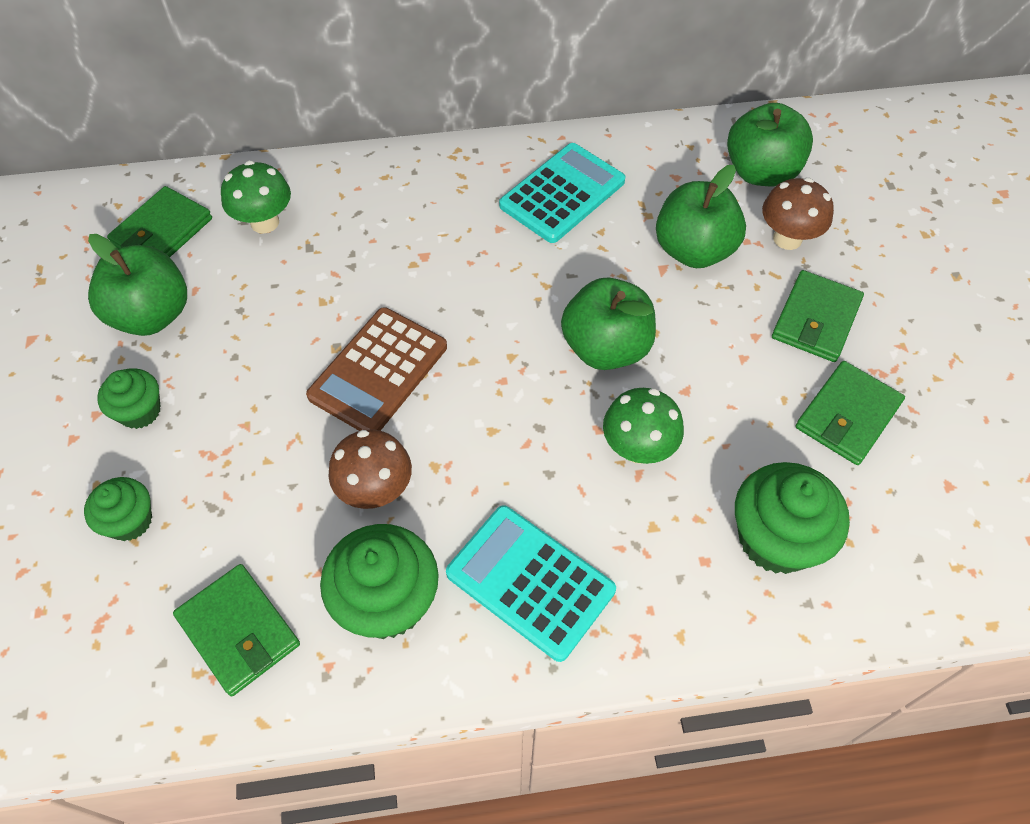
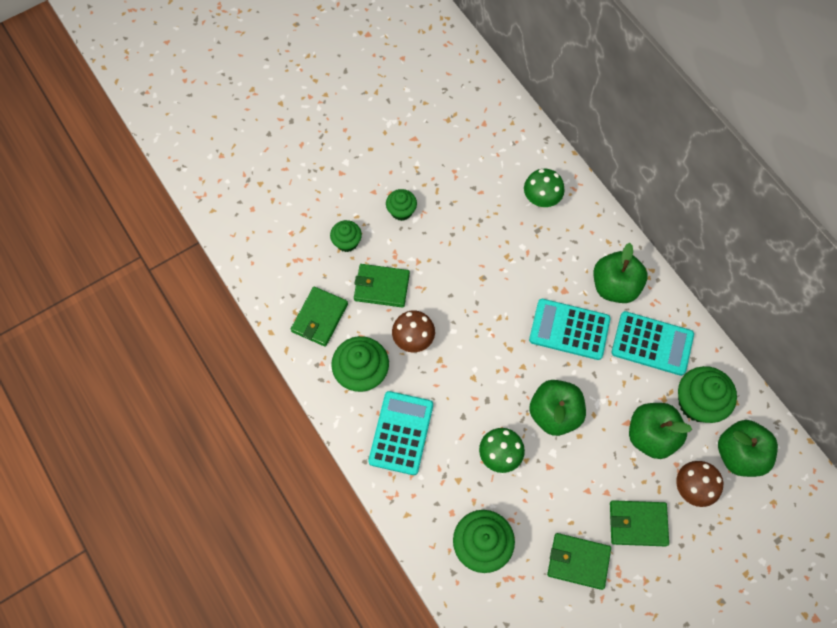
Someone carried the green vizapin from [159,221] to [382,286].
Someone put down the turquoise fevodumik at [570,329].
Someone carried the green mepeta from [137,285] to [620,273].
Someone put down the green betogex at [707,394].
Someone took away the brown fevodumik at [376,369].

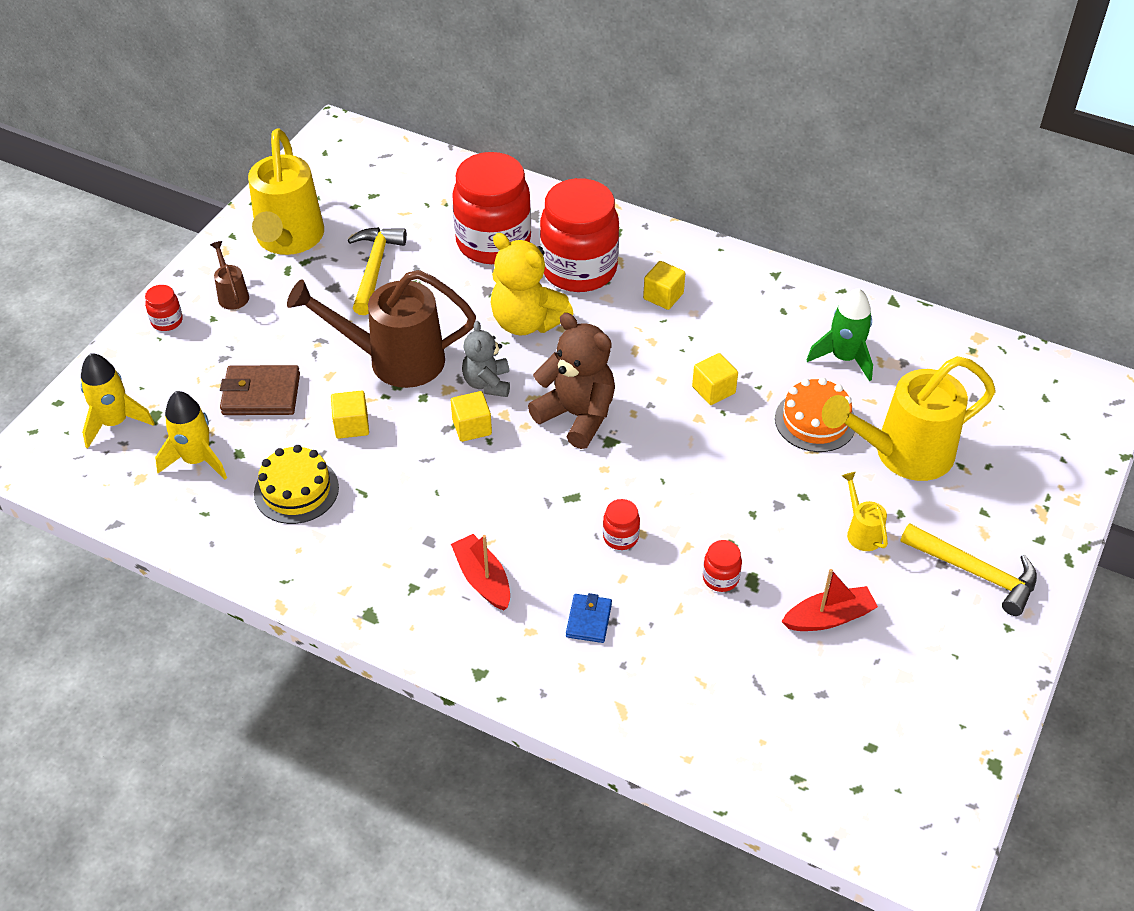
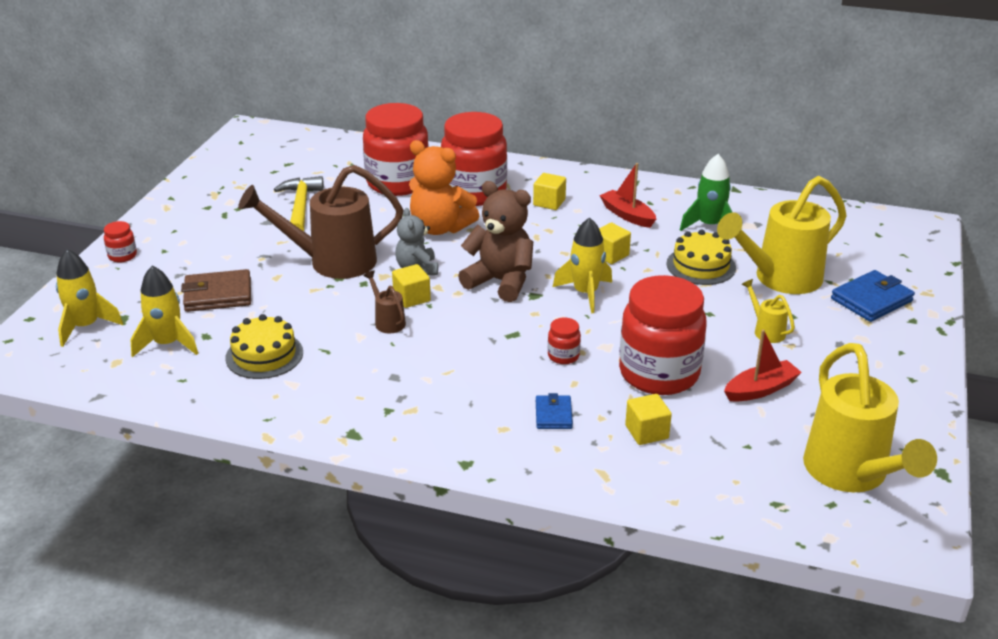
Someone carried the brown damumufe from [229,275] to [384,301].
Someone repainted the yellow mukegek at [532,284], which became the orange mukegek at [444,187].
Someone put down the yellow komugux at [582,265].
Someone carried the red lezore from [480,572] to [627,195].
Someone scaled the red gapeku at [722,566] by 2.47.
Someone carried the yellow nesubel from [350,414] to [648,419].
Someone repainted the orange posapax at [815,415], which became the yellow posapax at [701,257].
Someone carried the yellow damumufe from [286,191] to [870,417].
Someone put down the blue vizapin at [873,296].
Someone took away the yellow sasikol at [968,569].

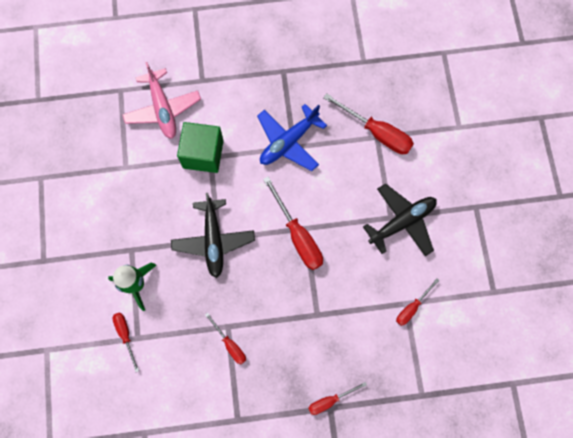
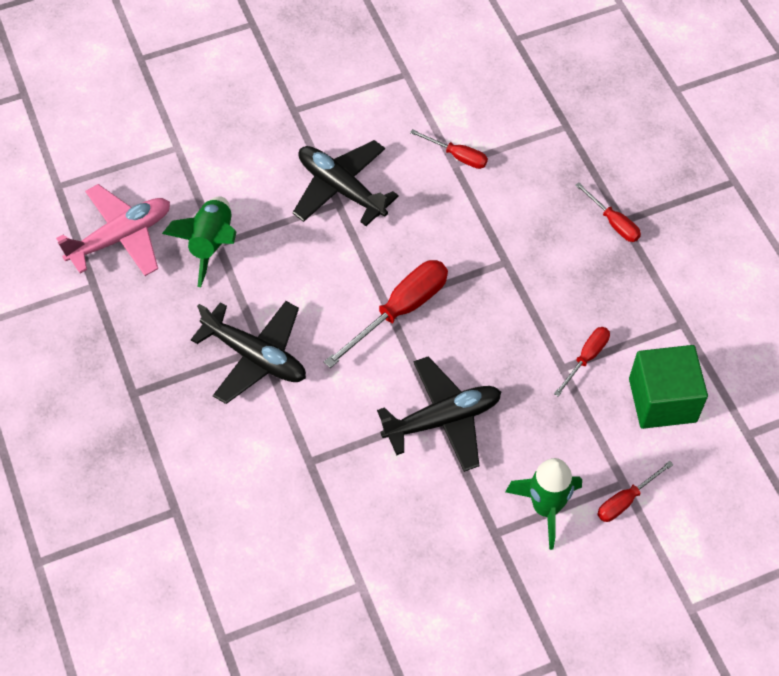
Someone carried the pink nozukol from [161,100] to [113,230].
Someone swapped the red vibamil at [368,123] for the green komugux at [199,241].
Someone repainted the blue nozukol at [292,137], which became the black nozukol at [248,352].
Someone carried the green nesubel from [200,147] to [668,387].

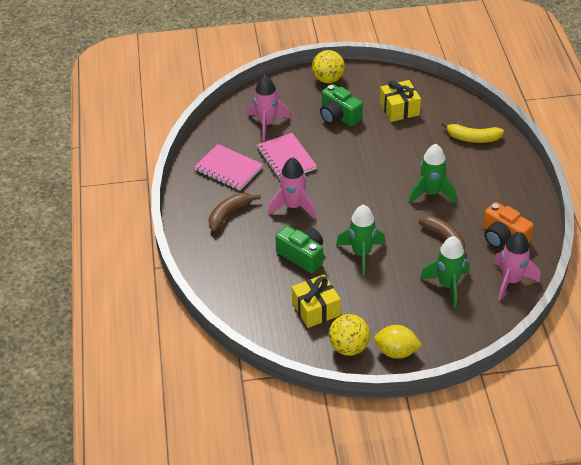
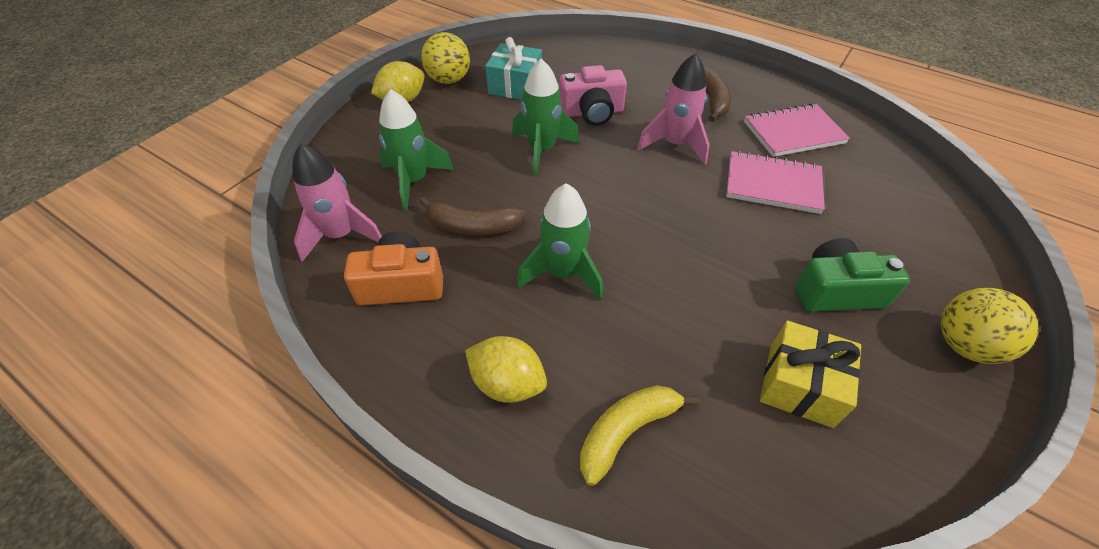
Someone put down the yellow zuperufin at [506,369].
Someone repainted the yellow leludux at [316,301], which became the turquoise leludux at [513,68].
Someone repainted the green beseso at [299,249], which became the pink beseso at [593,95].
Someone took away the pink komugux at [269,108].

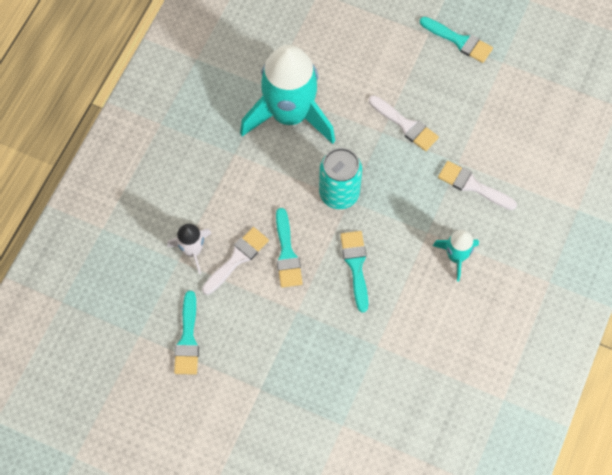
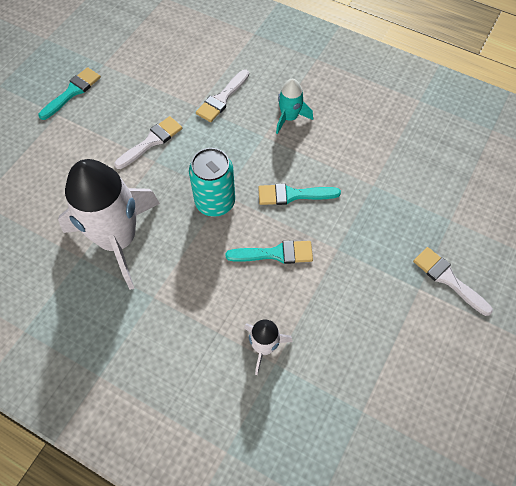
Someone repainted the turquoise komugux at [287,94], which became the white komugux at [109,224].
Someone carried the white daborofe from [235,261] to [453,281].
Someone took away the turquoise daborofe at [186,333].

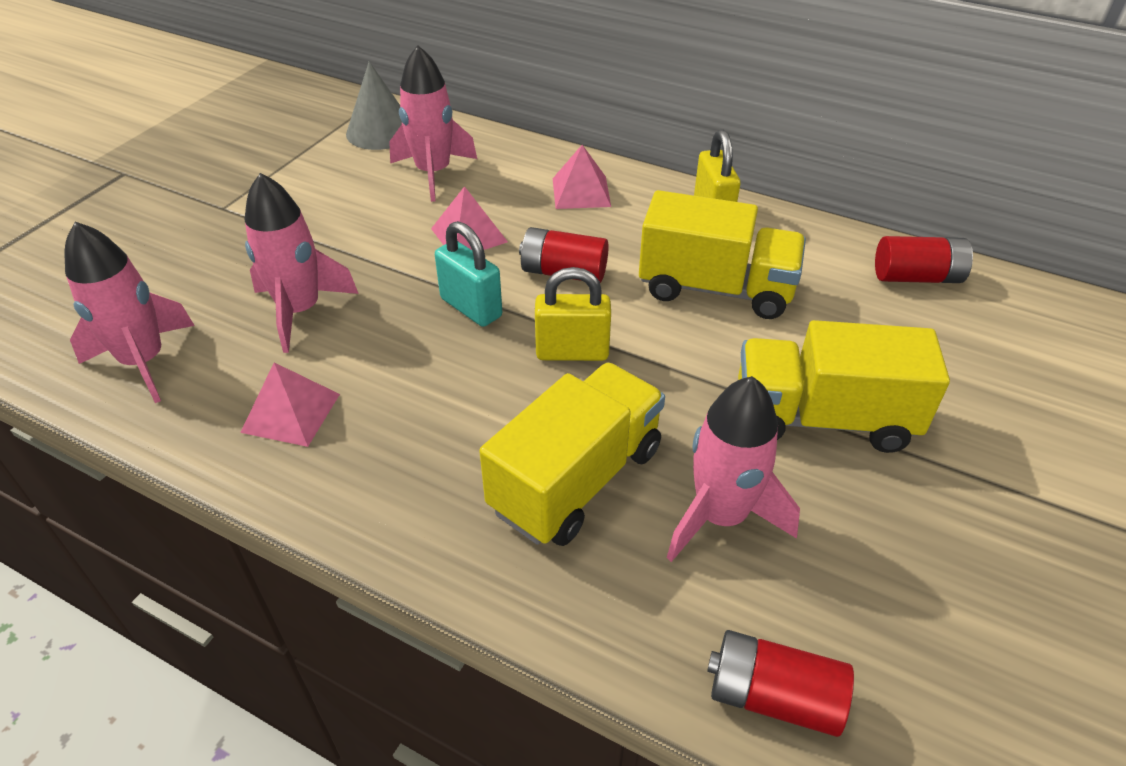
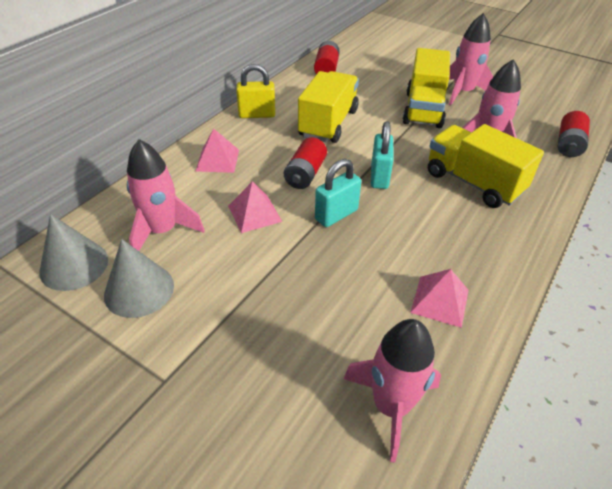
Someone put down the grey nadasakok at [139,278].
Someone repainted the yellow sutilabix at [573,314], which became the turquoise sutilabix at [382,155].
Someone carried the pink komugux from [301,263] to [471,59].

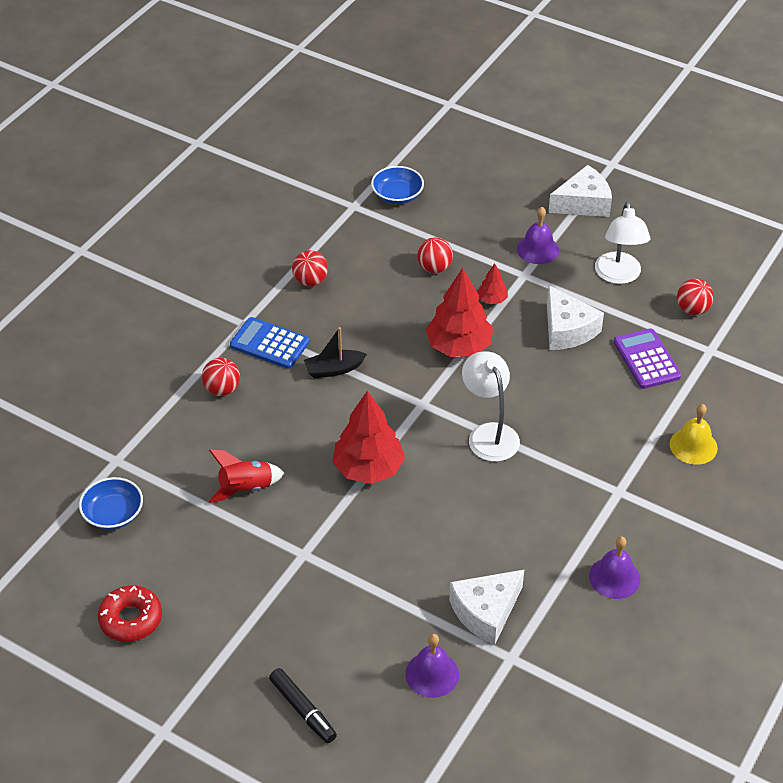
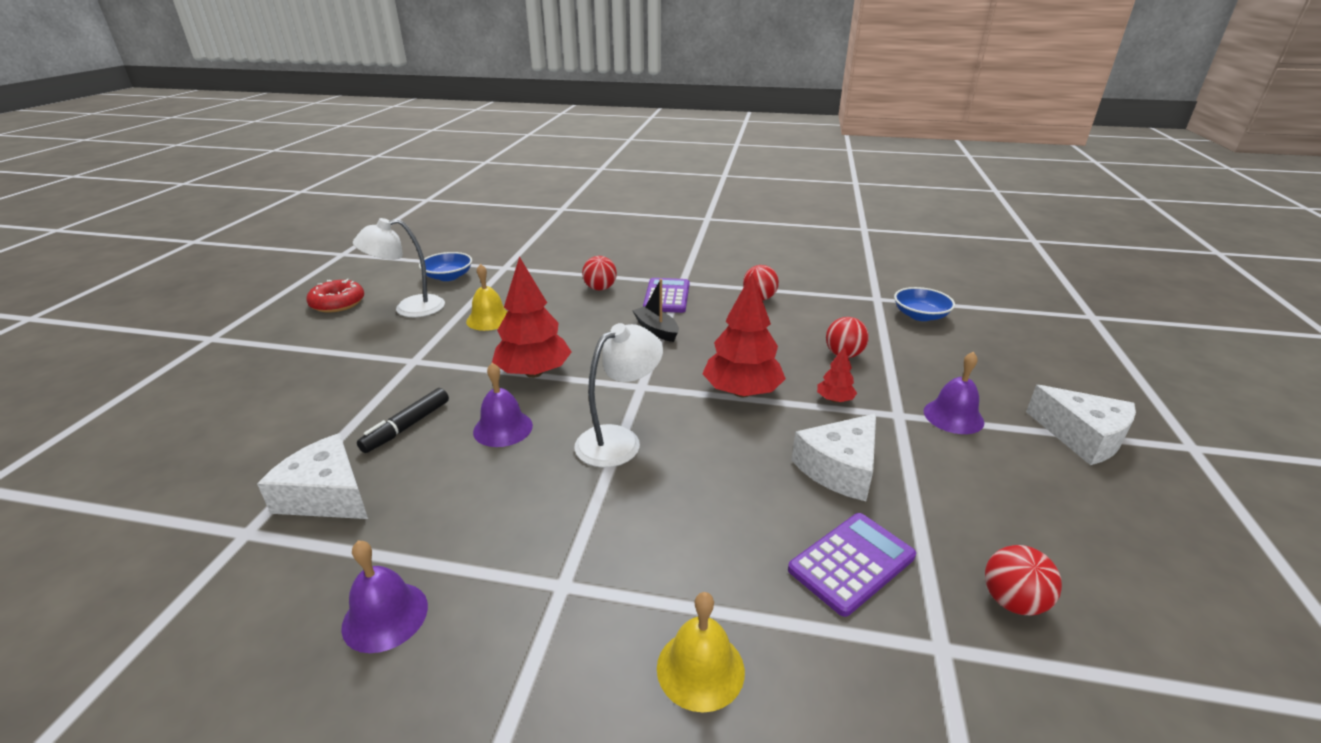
Someone carried the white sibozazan from [623,242] to [399,267].
Someone carried the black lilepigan from [303,705] to [403,420].
Someone swapped the red komugux at [246,476] for the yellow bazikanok at [487,297].
Someone carried the purple bazikanok from [432,666] to [503,405].
Someone repainted the blue fevodumik at [269,343], which became the purple fevodumik at [666,295].

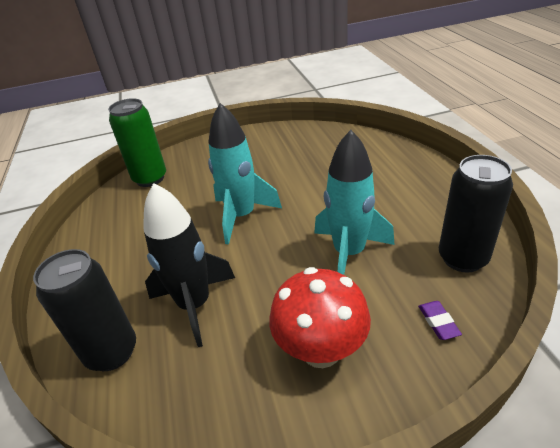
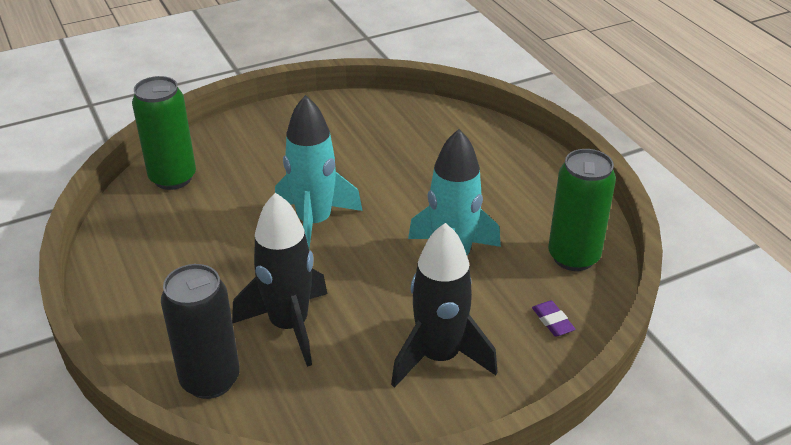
Someone swapped the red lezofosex at [320,317] for the black komugux at [444,305].
Someone repainted the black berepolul at [476,214], which became the green berepolul at [582,210].

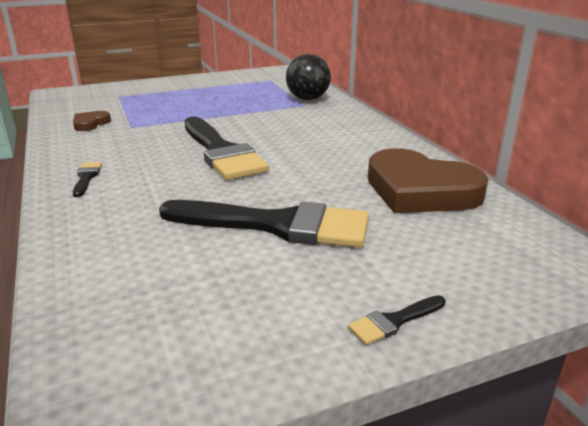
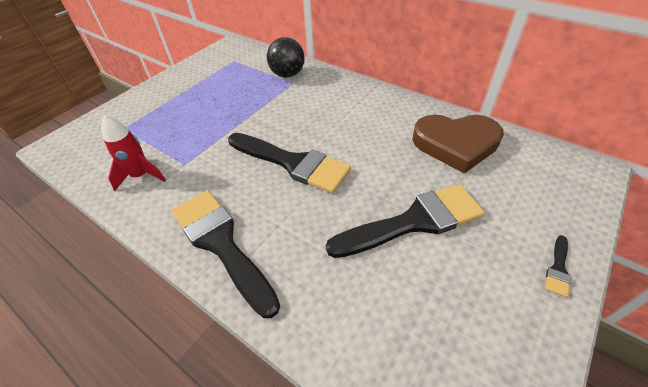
Someone swapped the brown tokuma at [92,121] for the red komugux at [133,153].
Someone scaled the black daborofe at [87,179] by 2.48.

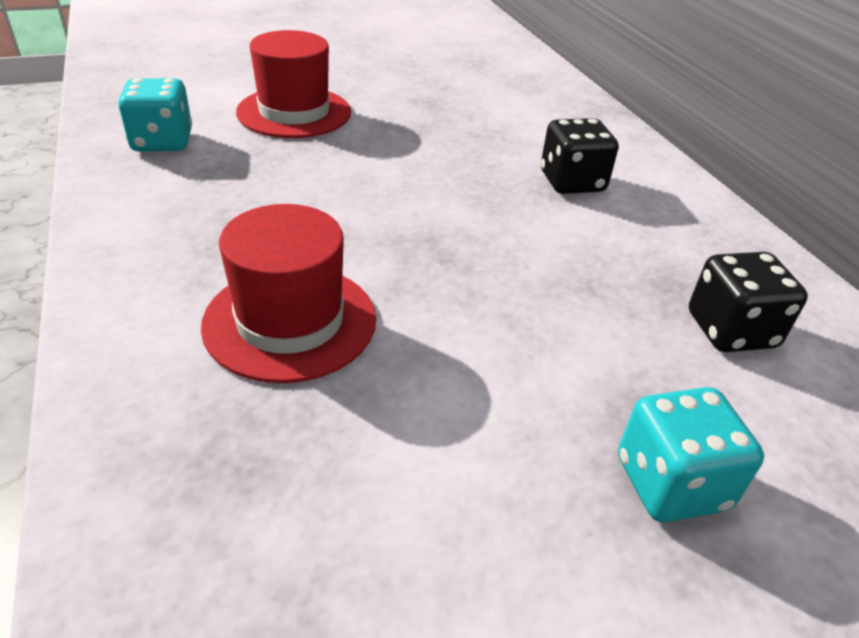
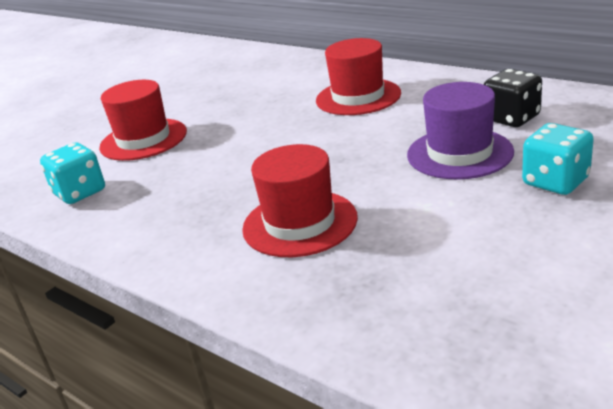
Someone swapped the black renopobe at [579,156] for the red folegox at [358,76].
Someone put down the purple folegox at [460,131].

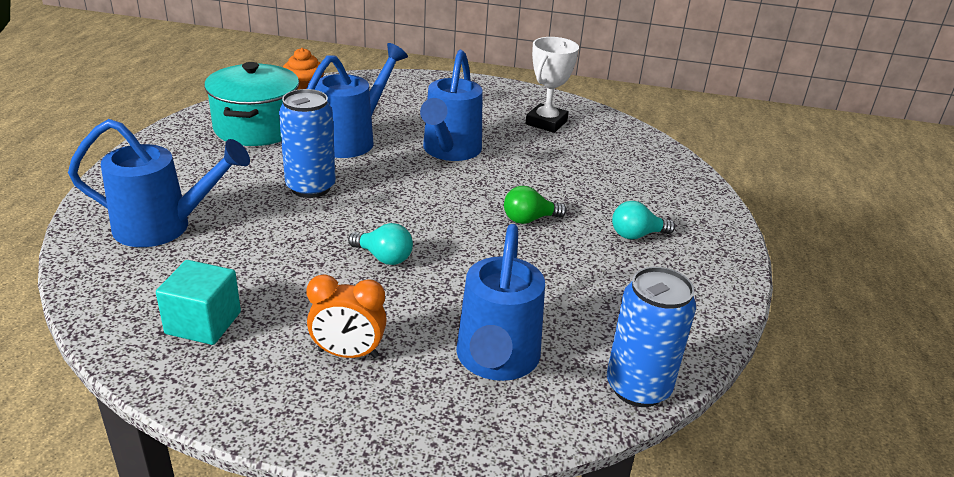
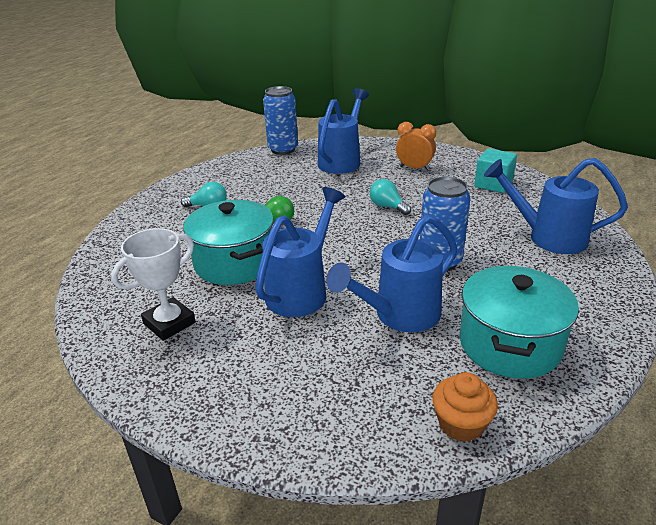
Someone put down the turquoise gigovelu at [228,242].

